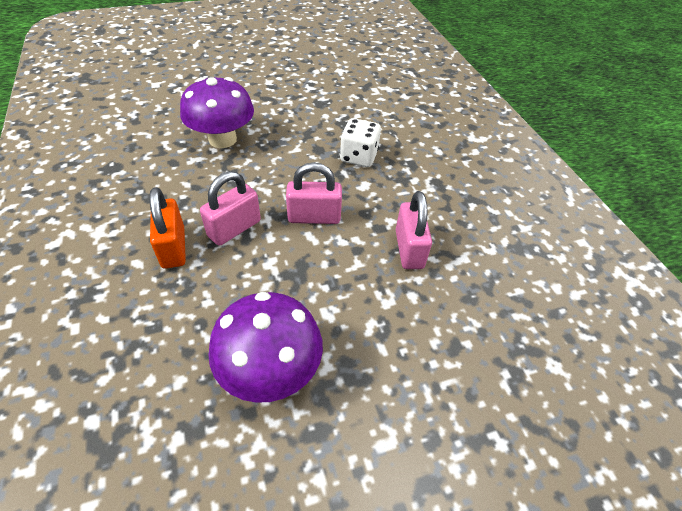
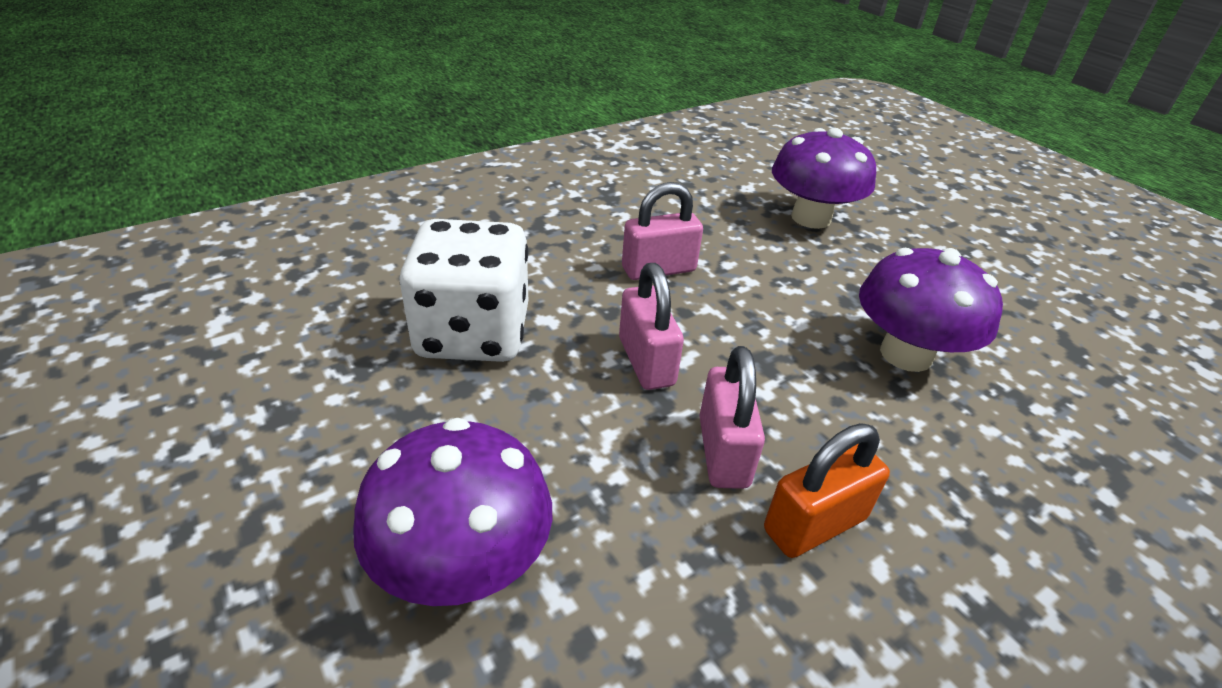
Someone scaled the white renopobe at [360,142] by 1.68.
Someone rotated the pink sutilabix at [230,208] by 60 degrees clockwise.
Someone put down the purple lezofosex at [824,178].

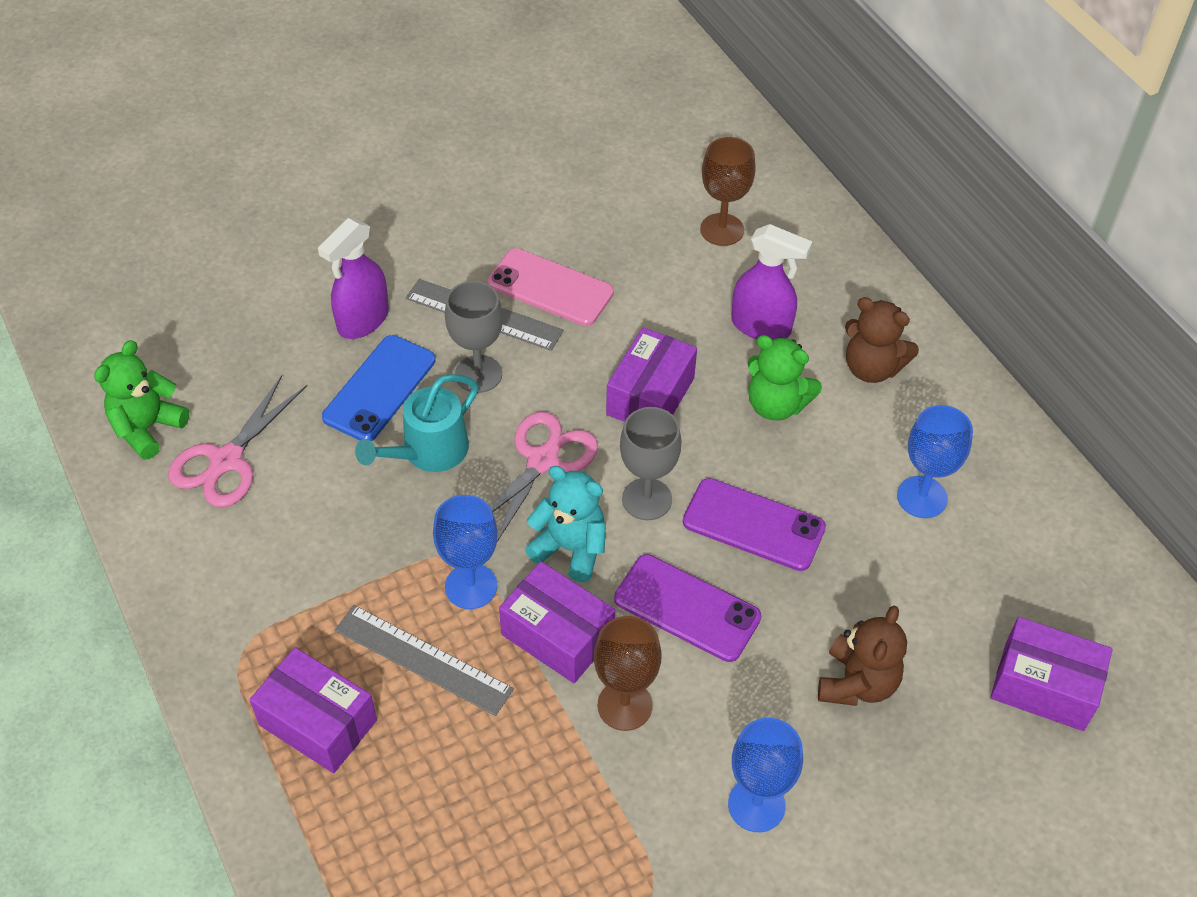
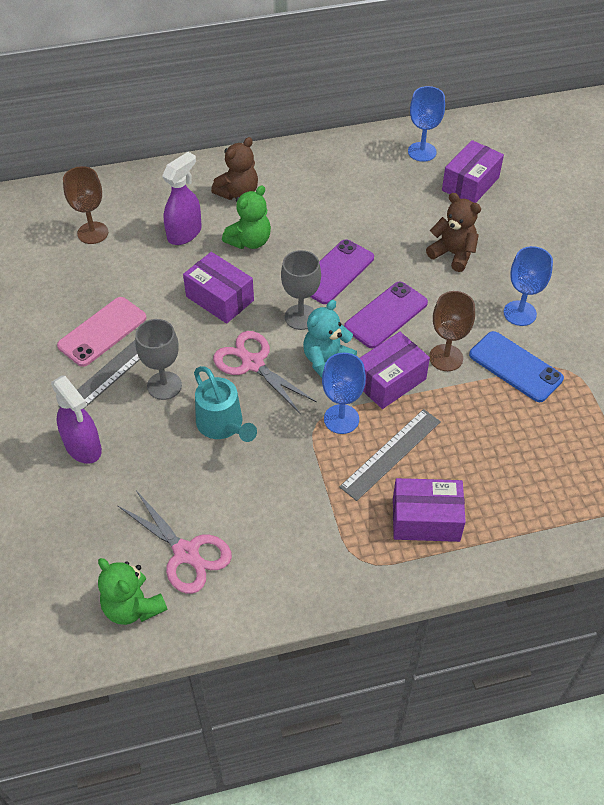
Someone rotated the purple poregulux at [313,710] by 45 degrees clockwise.
Someone carried the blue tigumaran from [935,461] to [426,124].
Someone carried the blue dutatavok from [379,388] to [516,366].

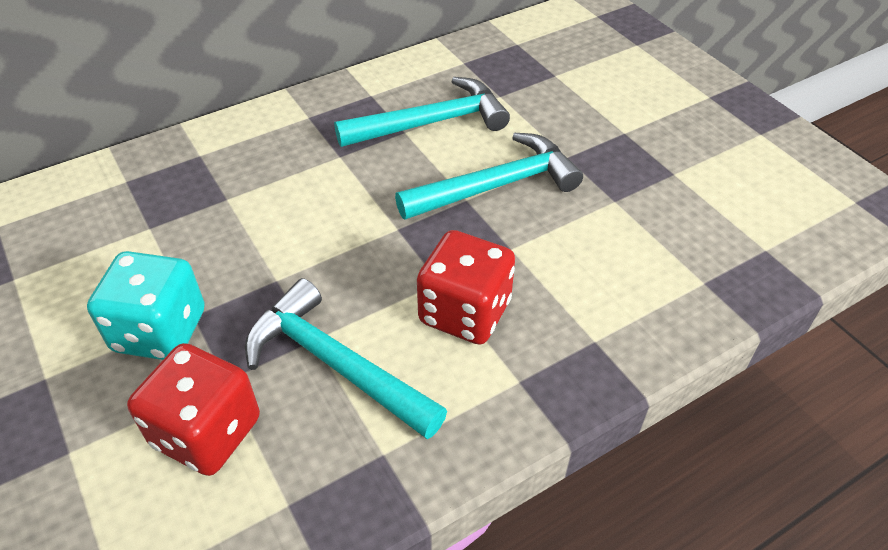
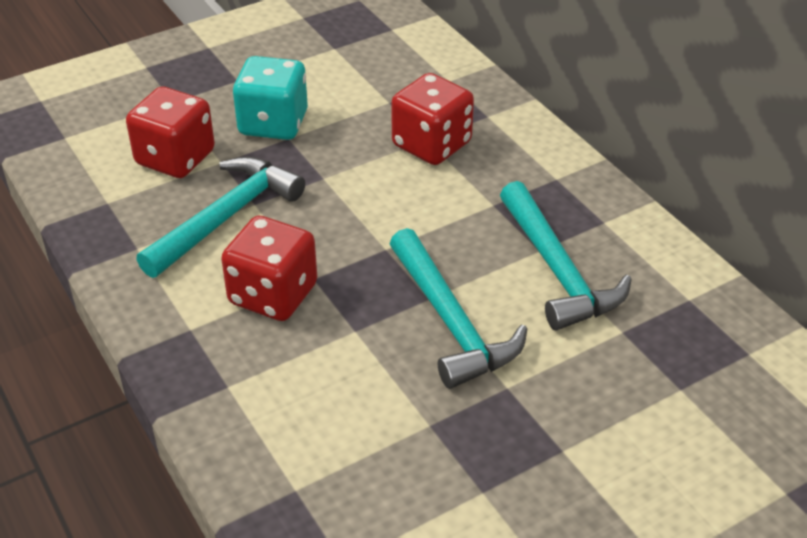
Someone put down the red renopobe at [432,119].

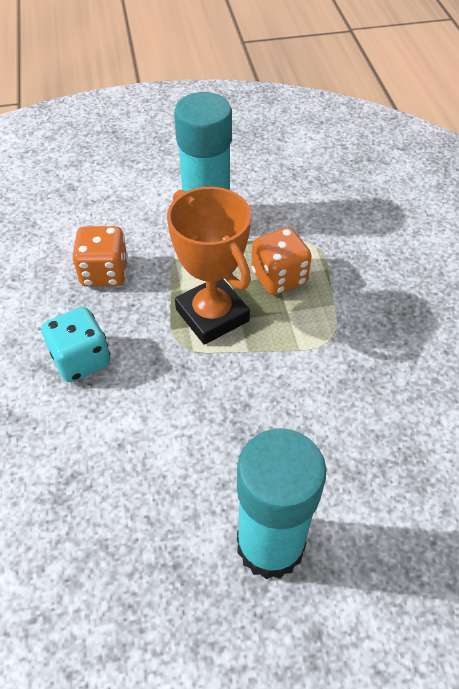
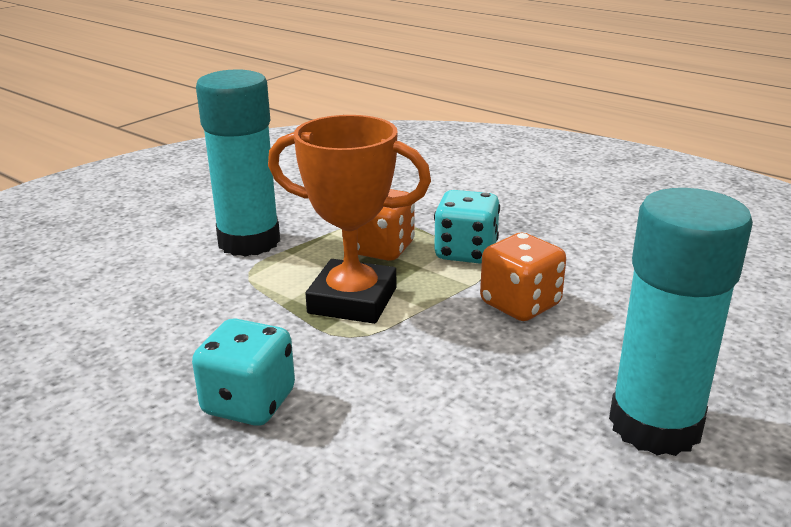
Someone put down the turquoise renopobe at [467,227].
Someone carried the orange renopobe from [100,256] to [523,277].

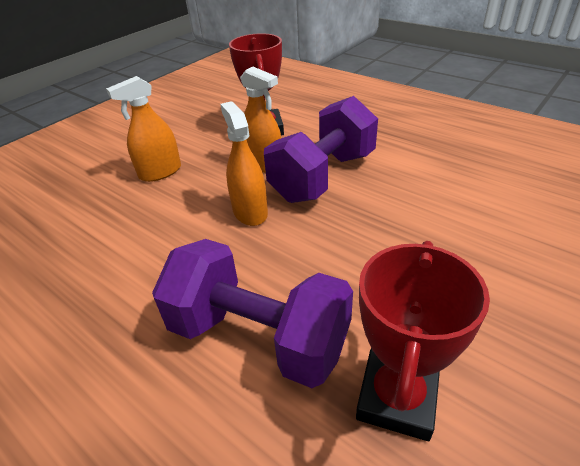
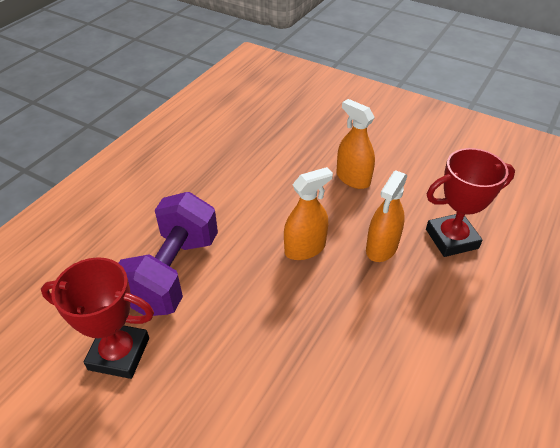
Someone took away the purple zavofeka at [321,149].

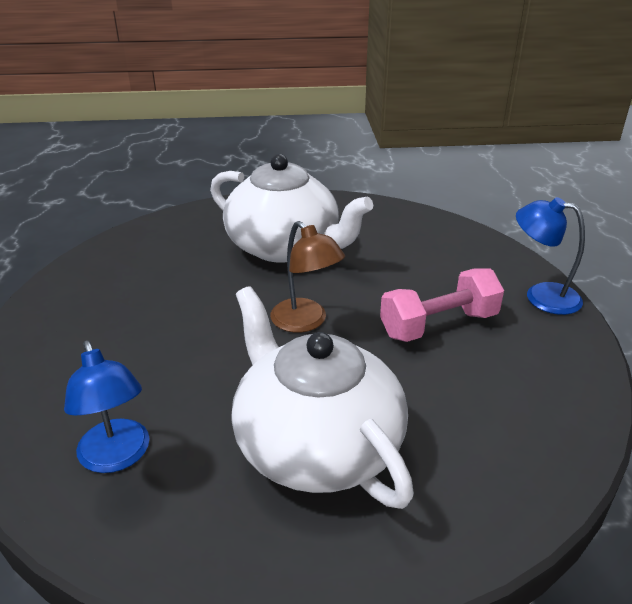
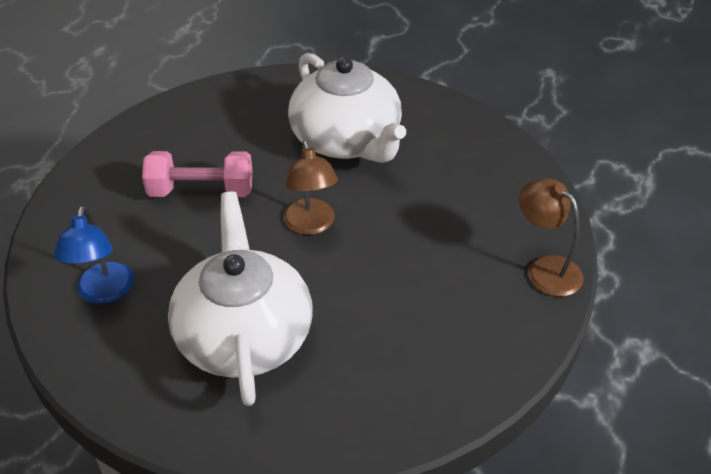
Someone carried the pink zavofeka from [442,305] to [197,174].
Someone repainted the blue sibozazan at [550,256], which became the brown sibozazan at [551,237].

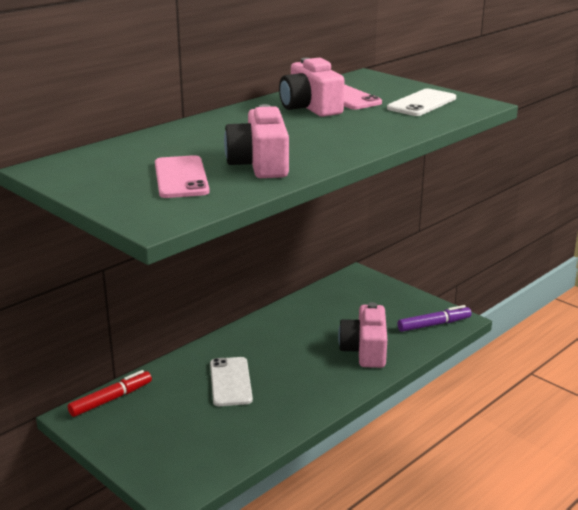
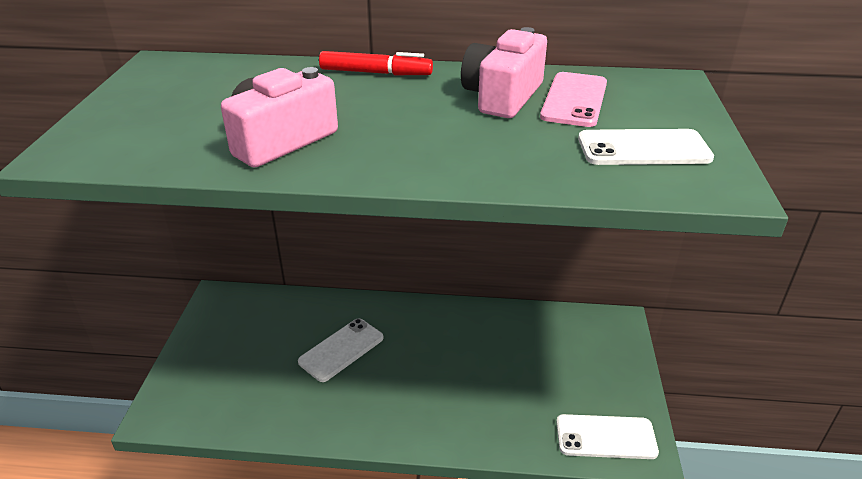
Someone carried the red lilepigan from [110,393] to [376,63].
Someone swapped the purple lilepigan at [434,318] for the white dutatavok at [607,436].
Someone took away the pink dutatavok at [182,176].
Someone took away the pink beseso at [362,335].

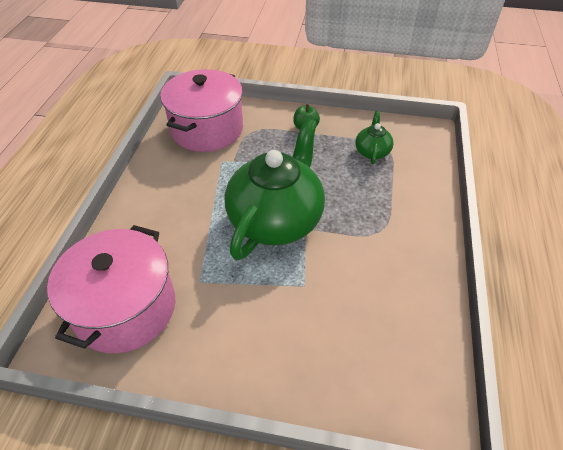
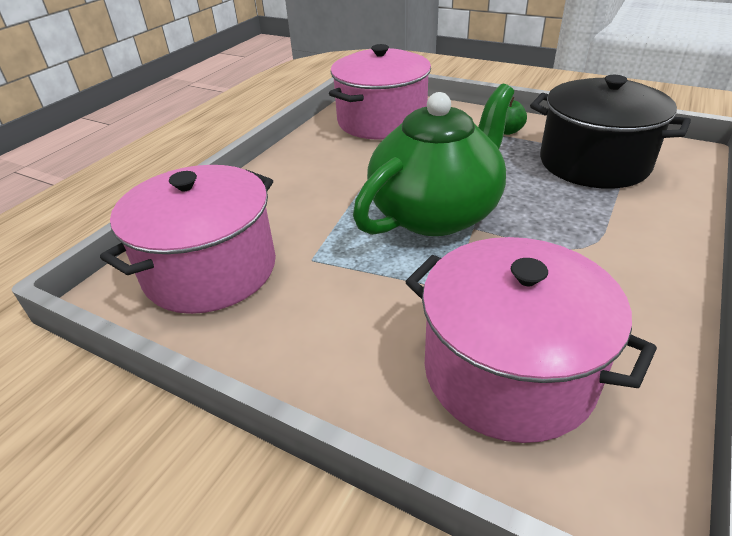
Someone put down the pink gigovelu at [531,340].
Someone swapped the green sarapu at [374,137] for the black gigovelu at [610,132].

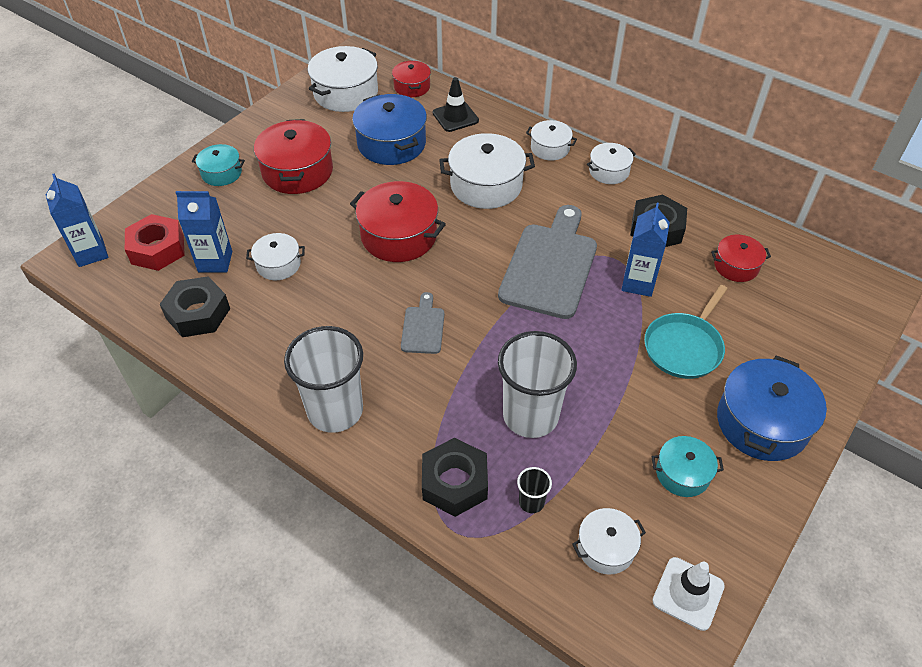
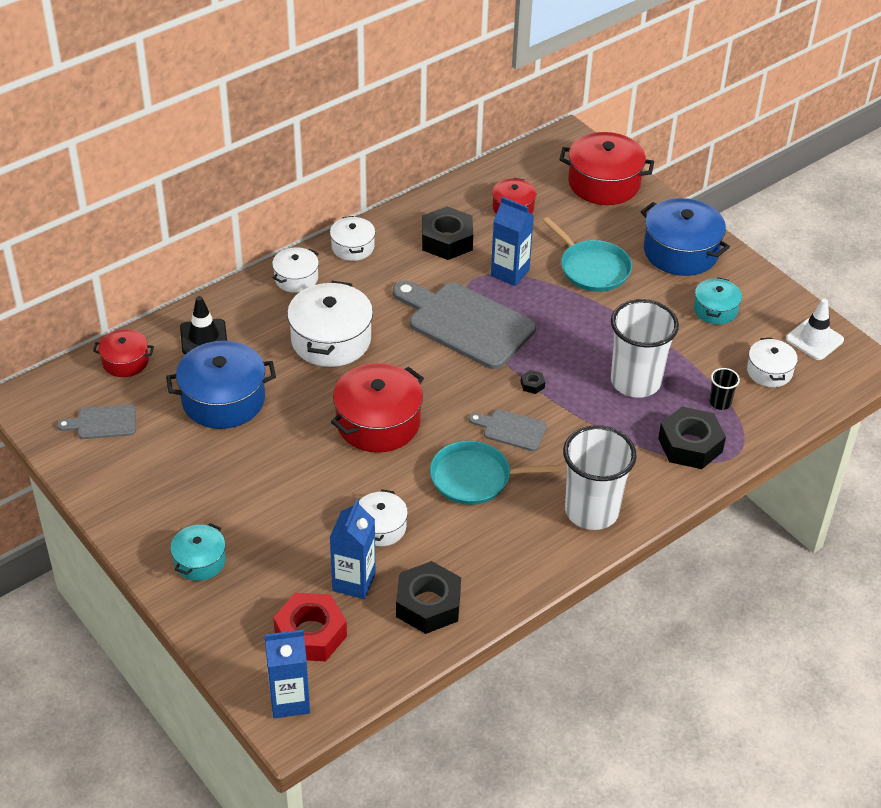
Someone swapped the white gigovelu at [343,79] for the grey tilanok at [96,421].
Someone put down the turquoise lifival at [495,473].
Someone put down the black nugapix at [533,382].
Someone carried the red gigovelu from [293,156] to [606,168].

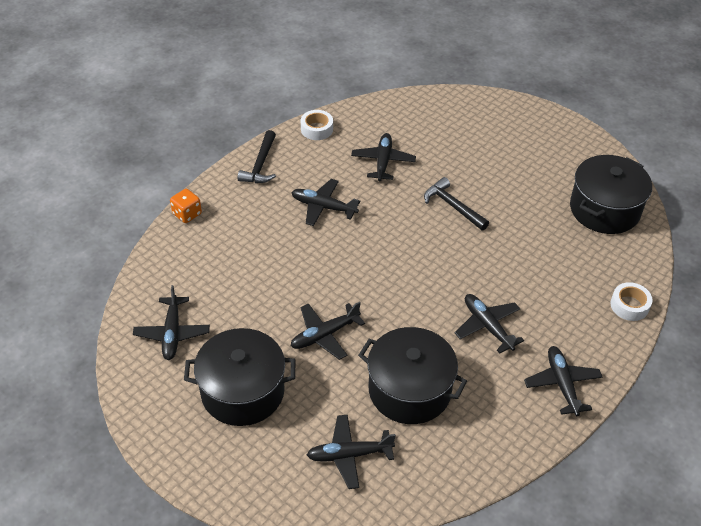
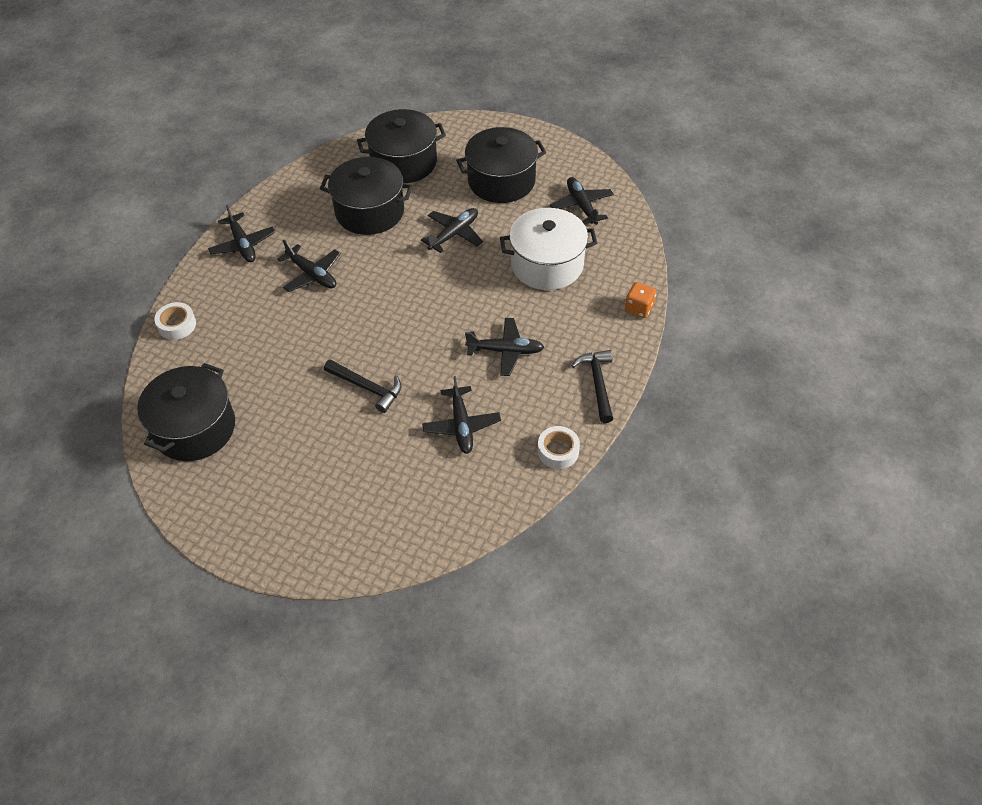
Someone swapped the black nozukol at [351,452] for the black gigovelu at [401,146].
Someone put down the white gigovelu at [548,249].

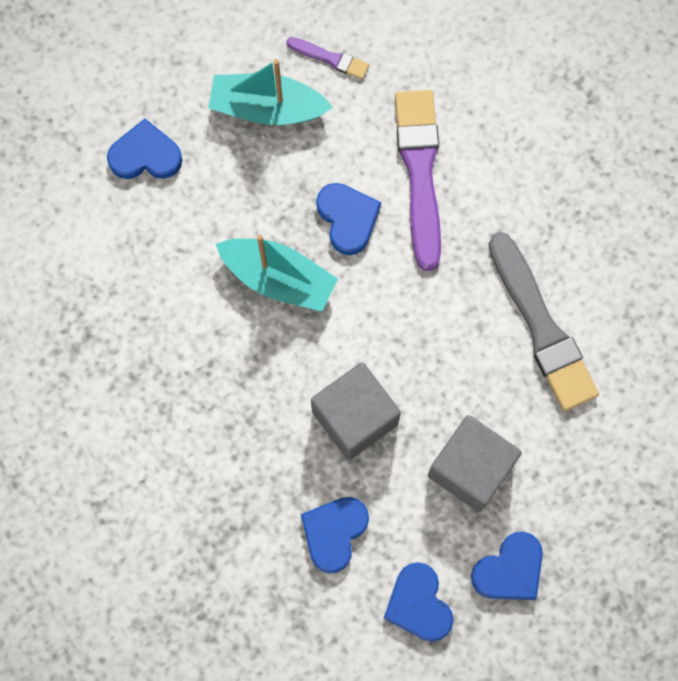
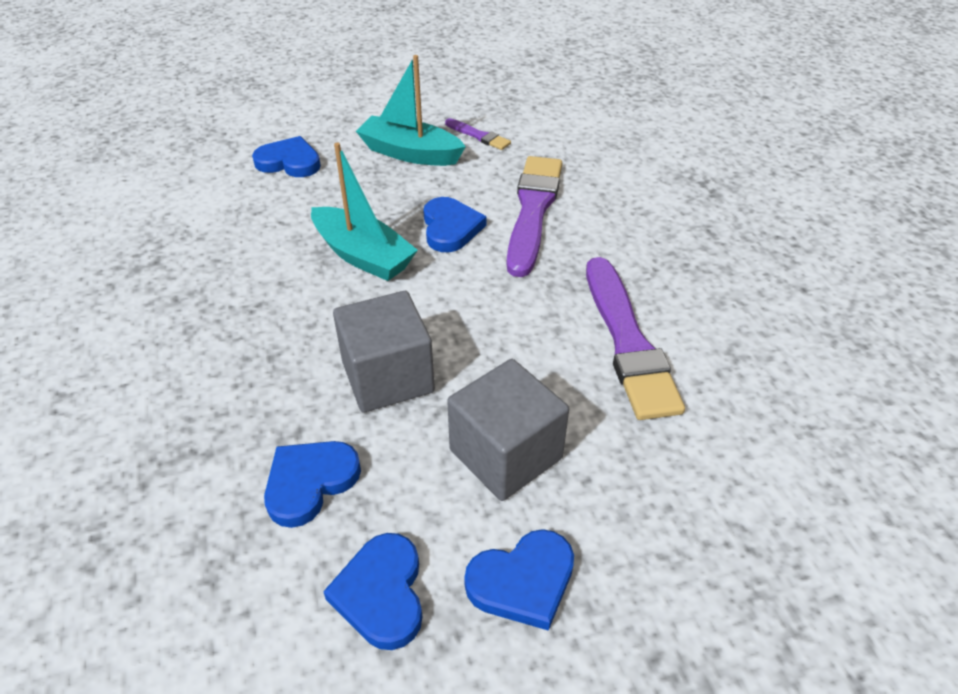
Someone repainted the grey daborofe at [544,321], which became the purple daborofe at [635,338].

